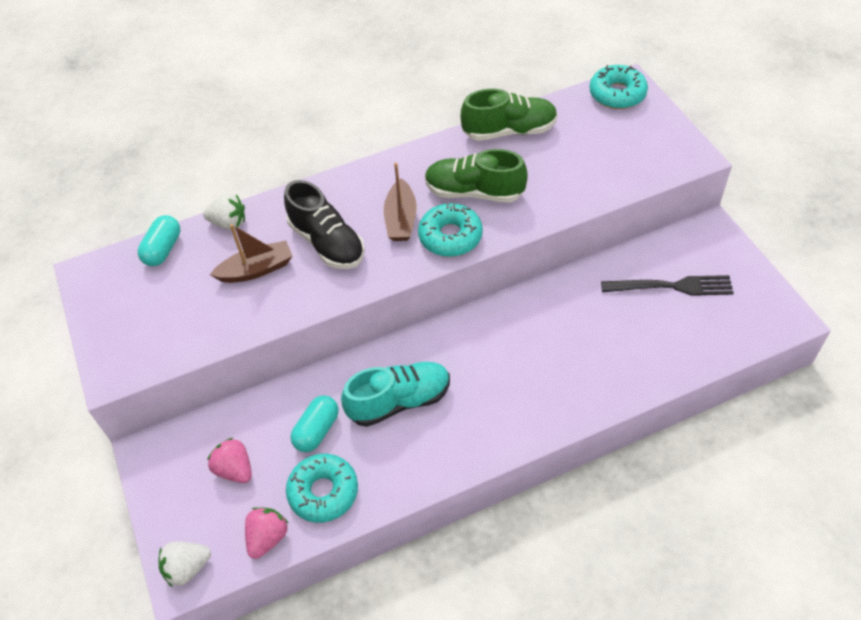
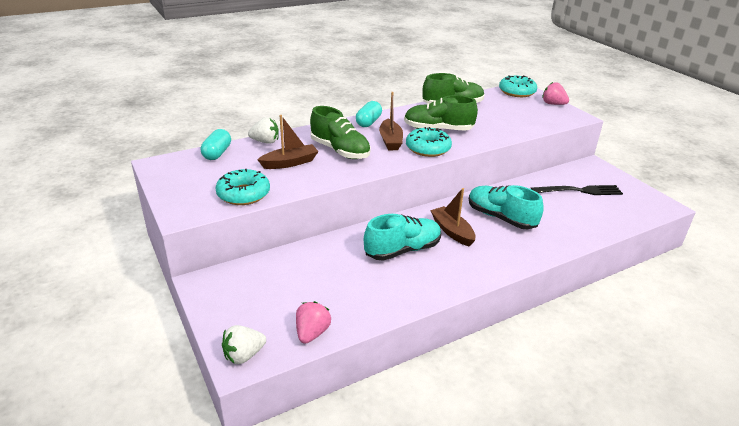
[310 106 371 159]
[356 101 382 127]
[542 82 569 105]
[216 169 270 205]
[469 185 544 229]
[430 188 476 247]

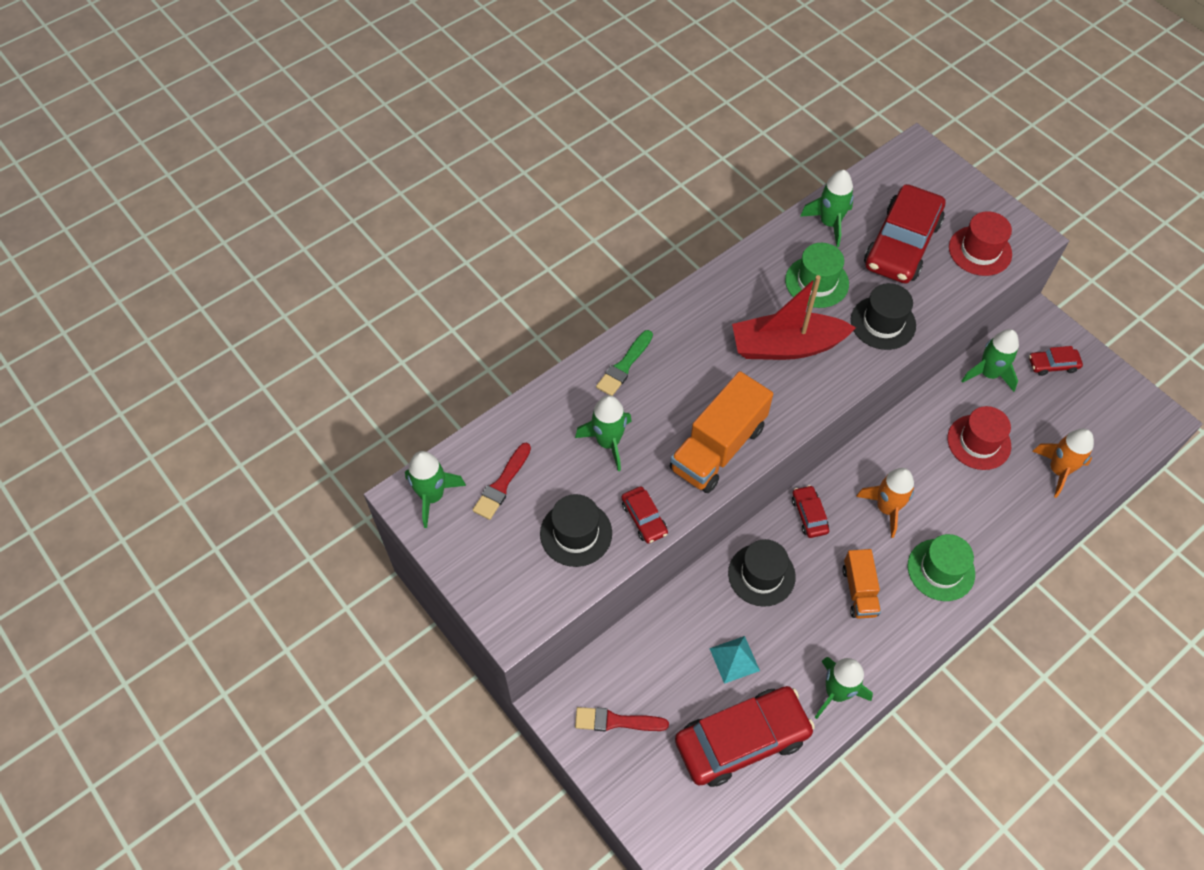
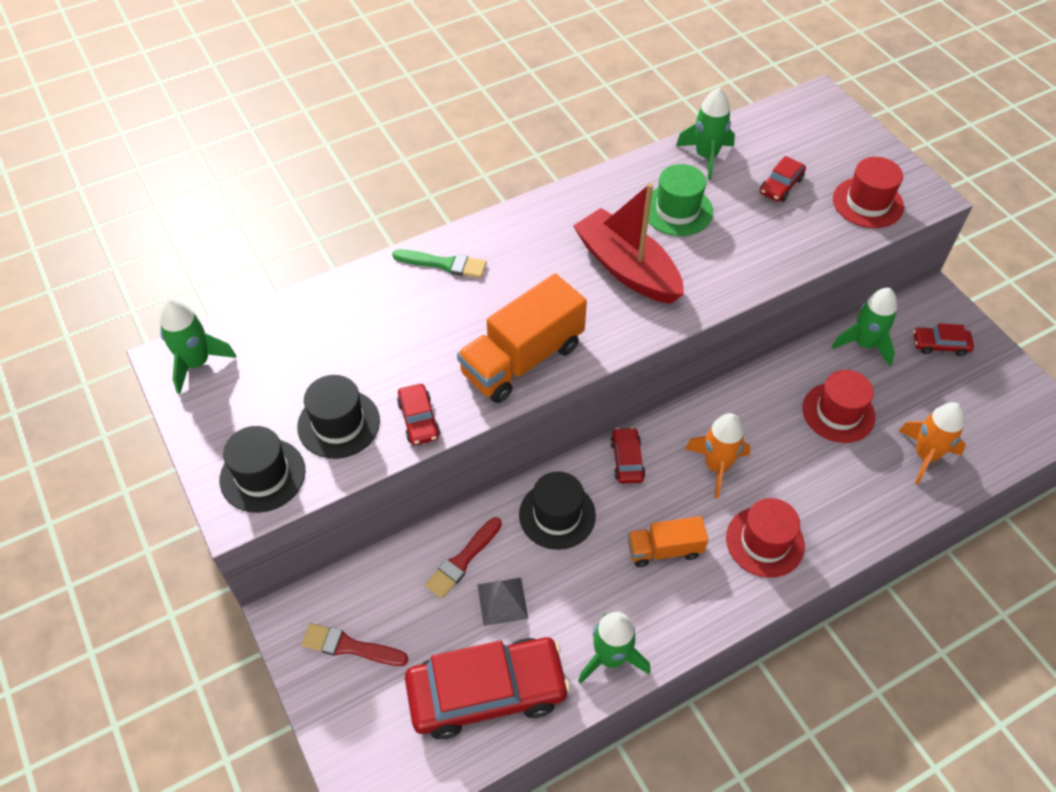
[760 156 806 202]
[573 183 684 304]
[220 426 305 513]
[392 249 487 278]
[575 395 632 471] (first image)
[425 517 502 599]
[726 498 805 578]
[628 516 708 567]
[477 578 528 626]

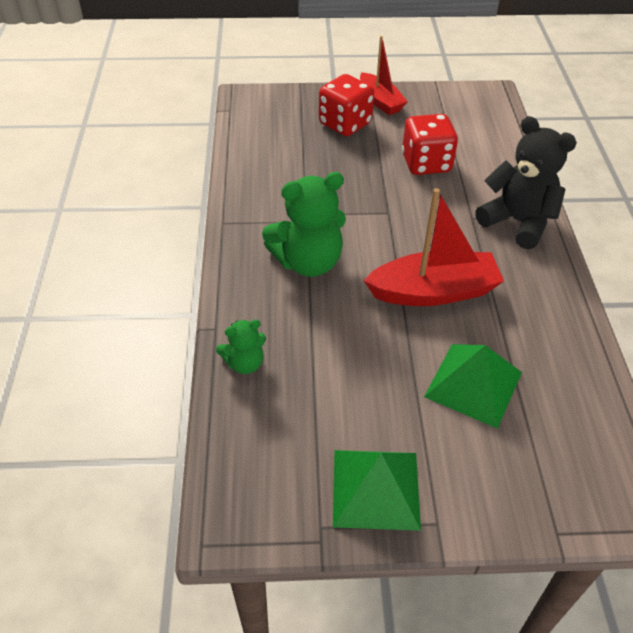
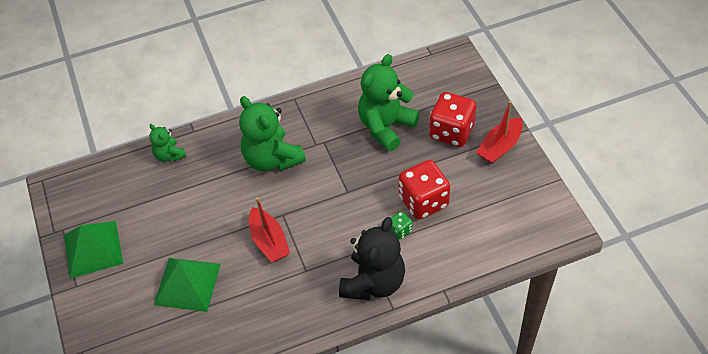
[249 197 290 262]
[358 54 419 151]
[390 211 412 240]

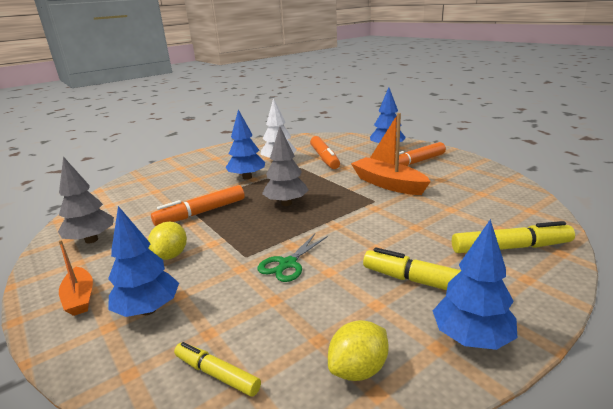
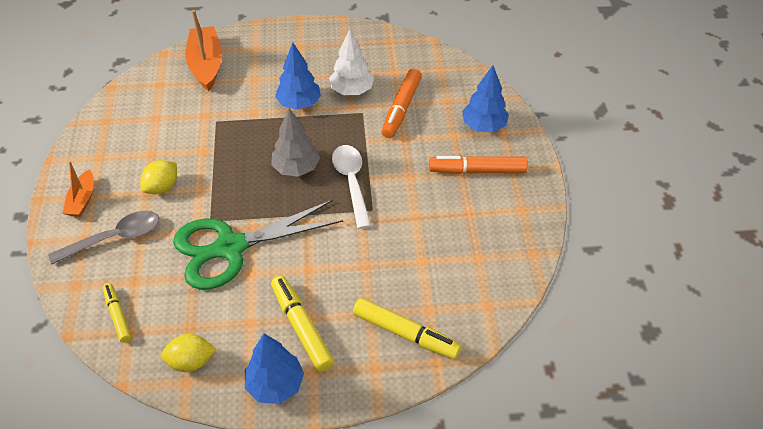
[185 10 223 91]
[58 157 114 243] (first image)
[151 185 245 226] (first image)
[48 211 159 264]
[173 200 343 290]
[332 145 371 229]

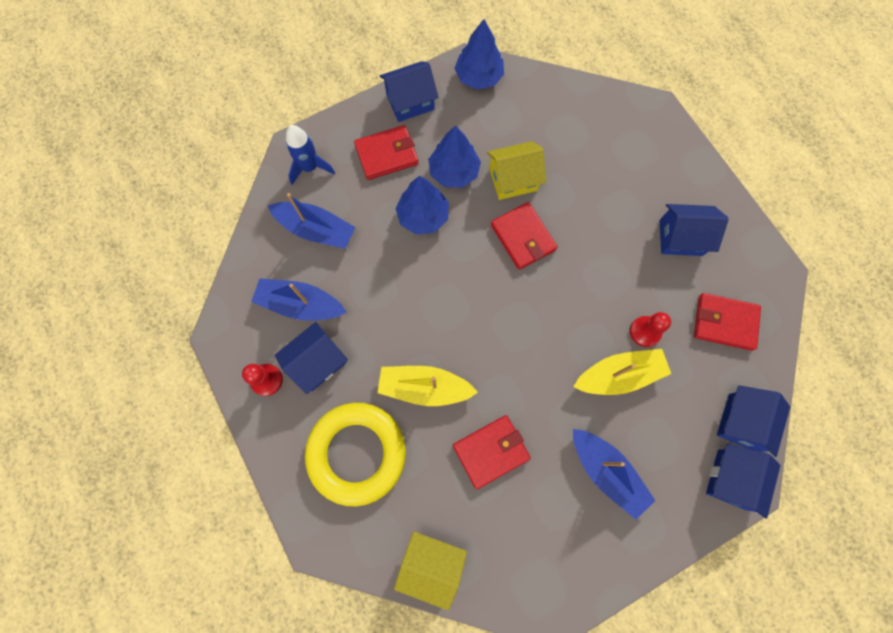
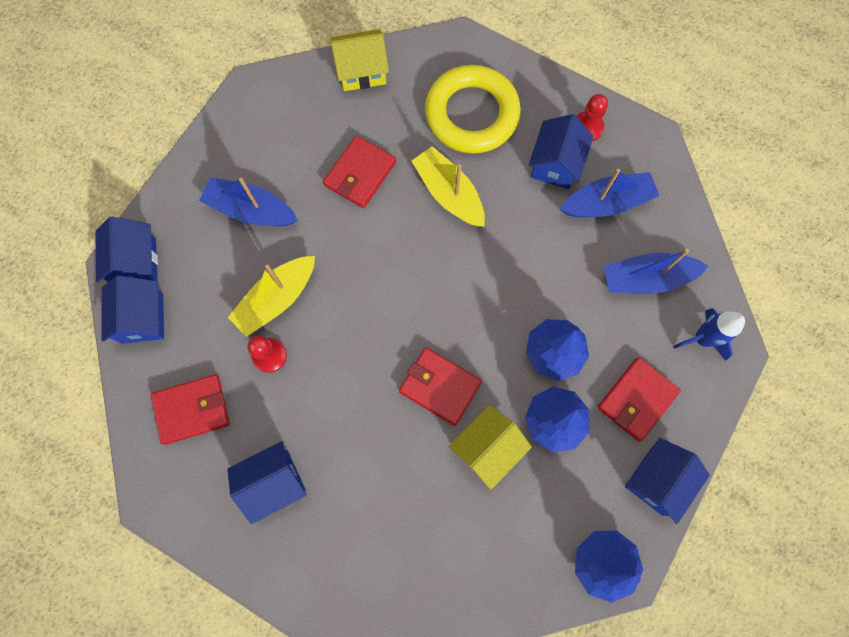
[412 146 485 227]

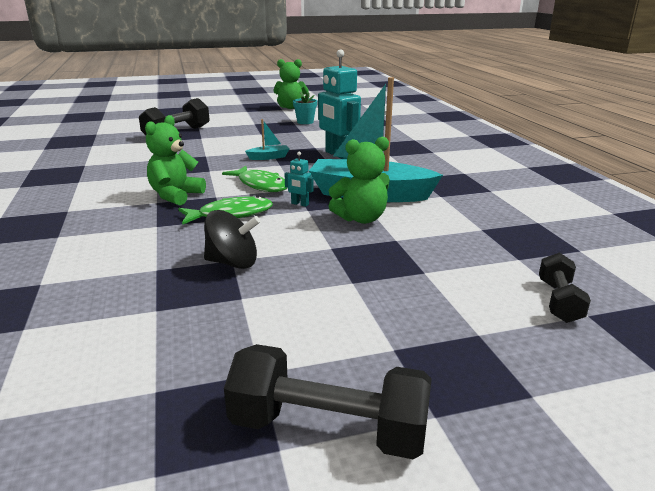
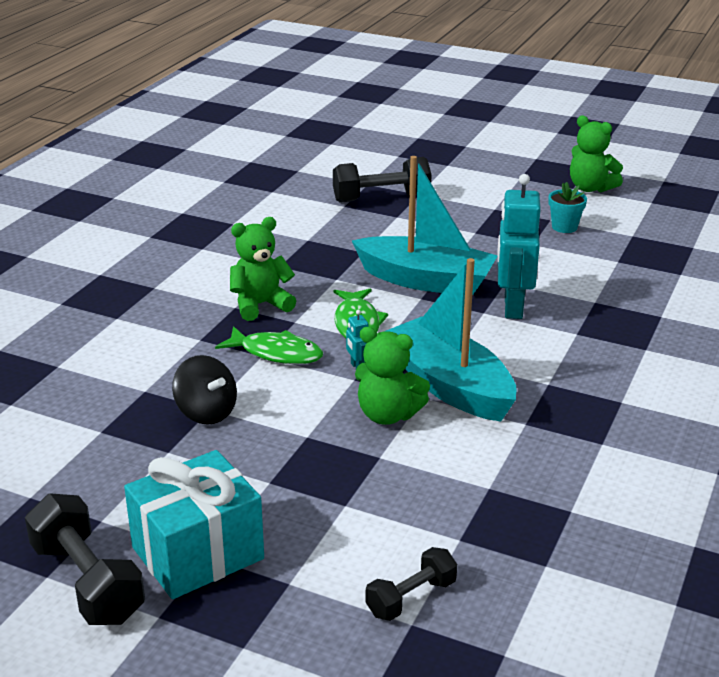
[352 156 498 296]
[124 450 264 599]

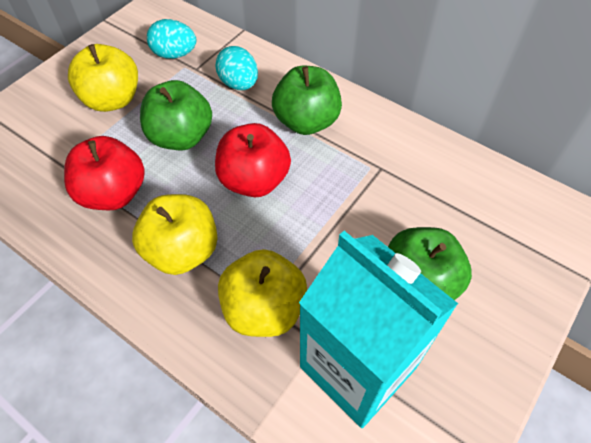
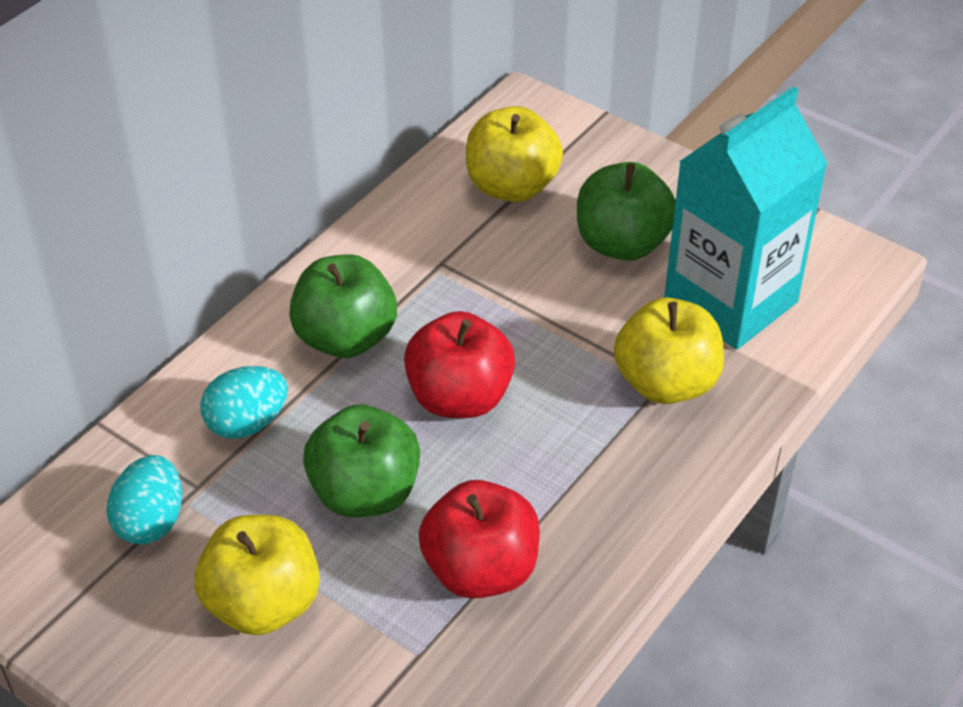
[466 106 563 202]

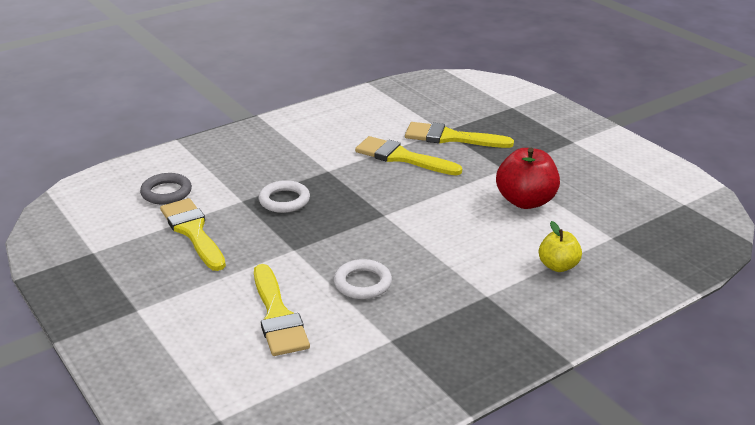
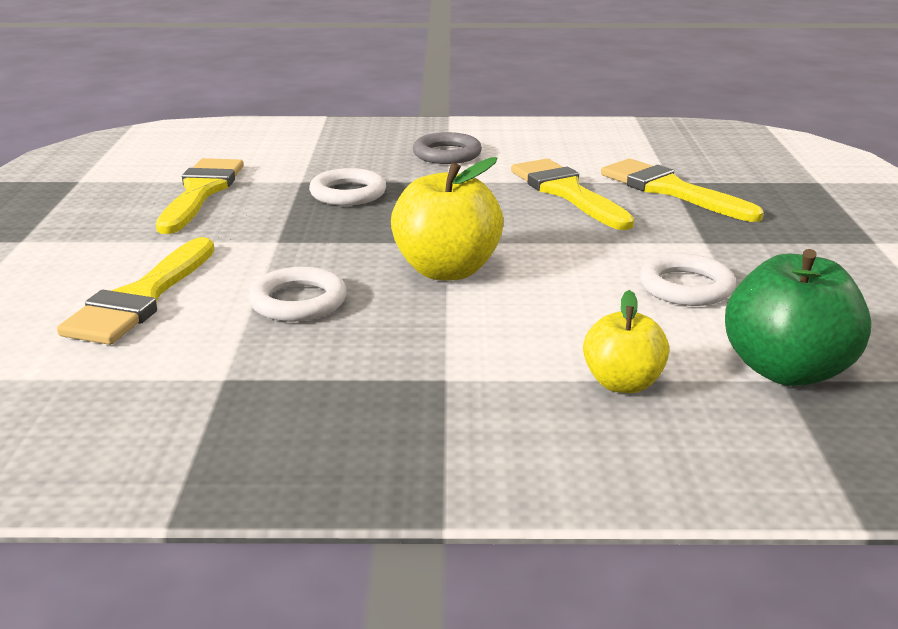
[639 253 736 306]
[413 132 482 164]
[391 157 504 280]
[725 249 872 386]

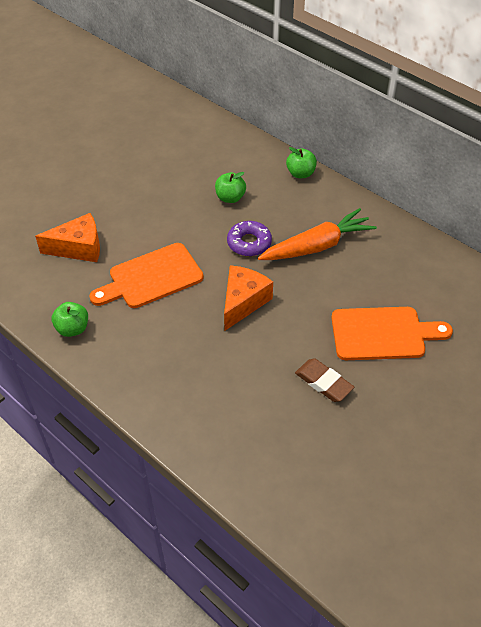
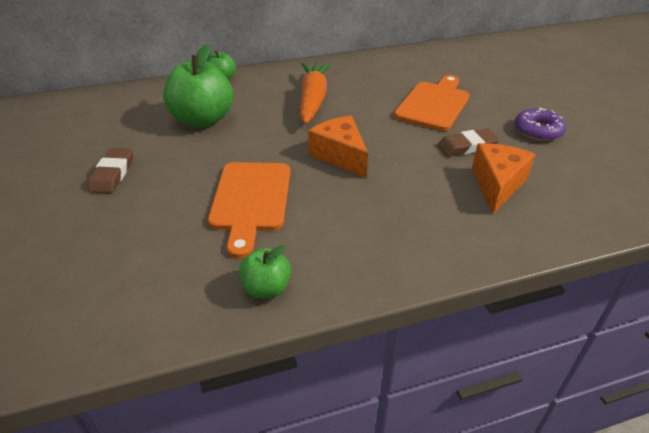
[163 44 233 128]
[472 143 536 213]
[514 107 566 141]
[88 148 133 193]

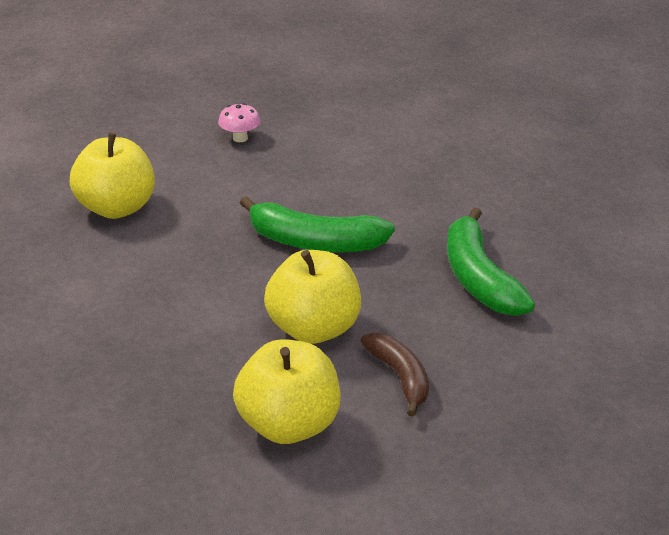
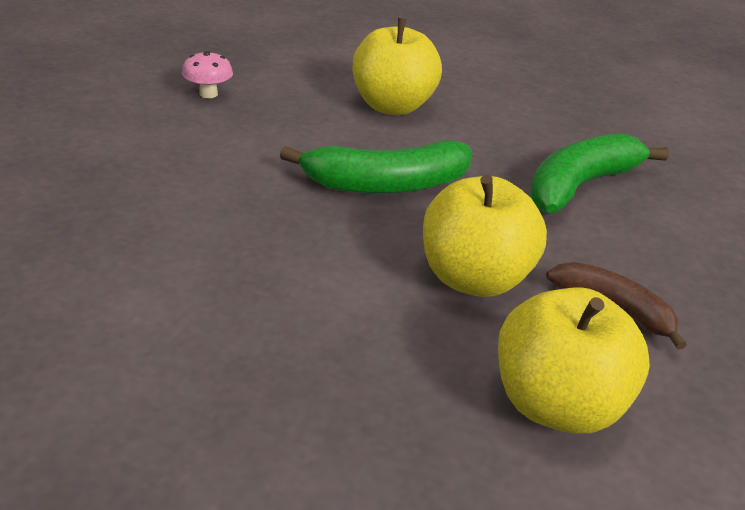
[353 18 442 115]
[529 133 669 213]

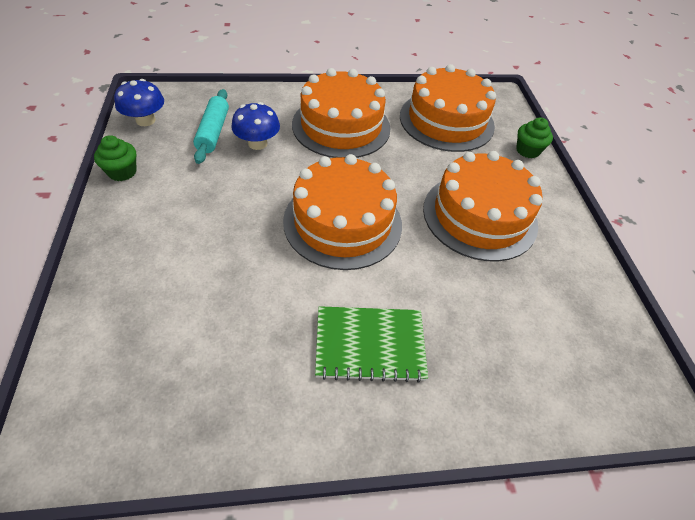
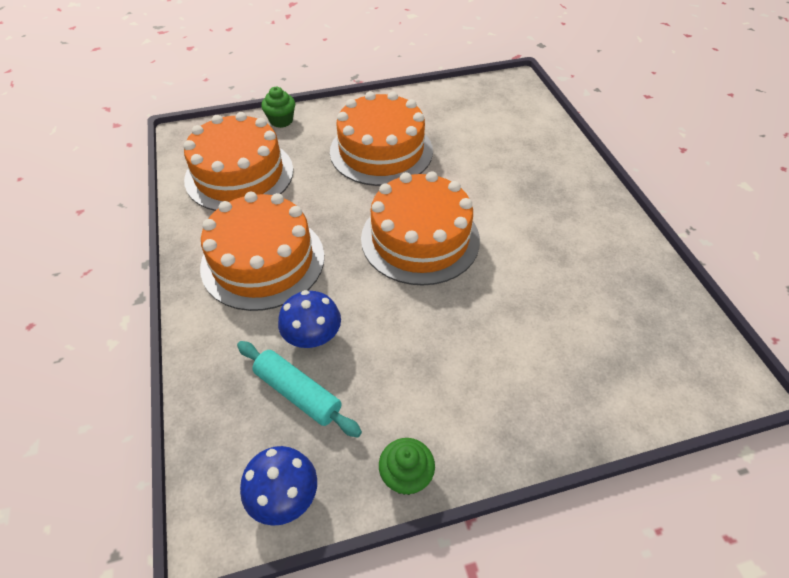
[237 341 362 437]
[315 306 428 383] (first image)

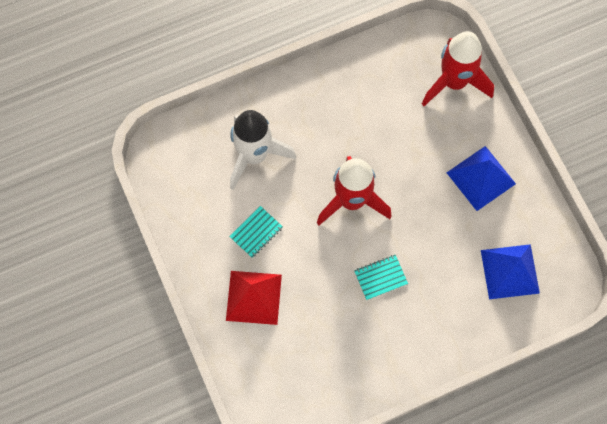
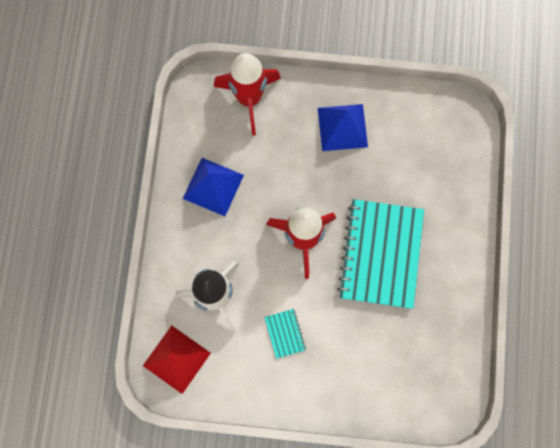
[183 158 244 216]
[337 199 424 309]
[143 325 211 394]

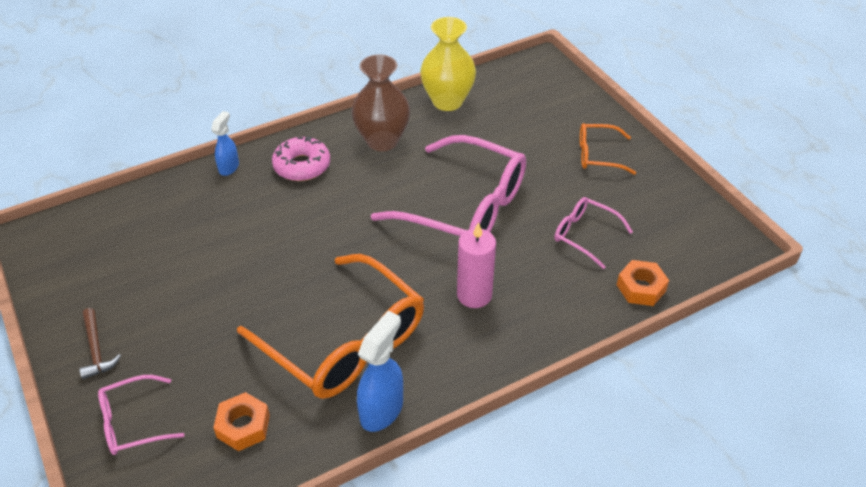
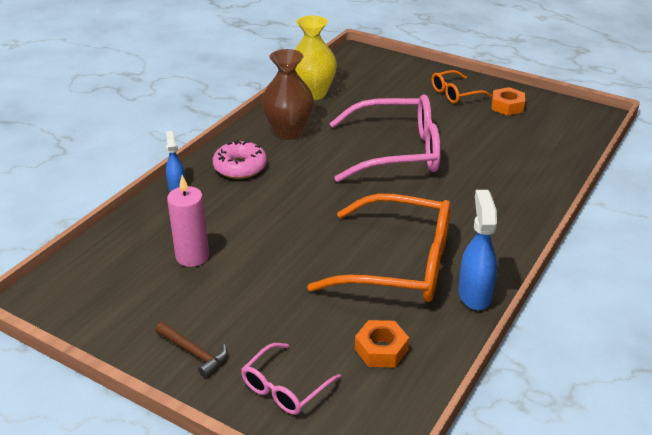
[554 197 633 269] (first image)
[167 175 209 267]
[492 87 525 116]

